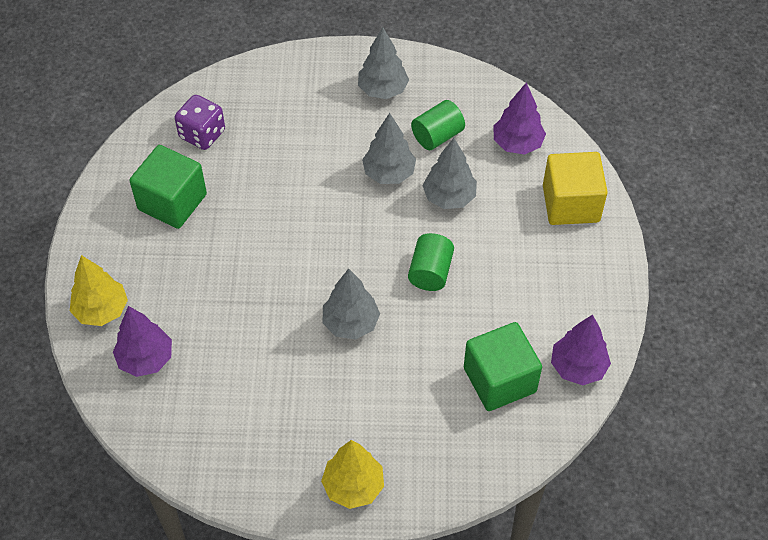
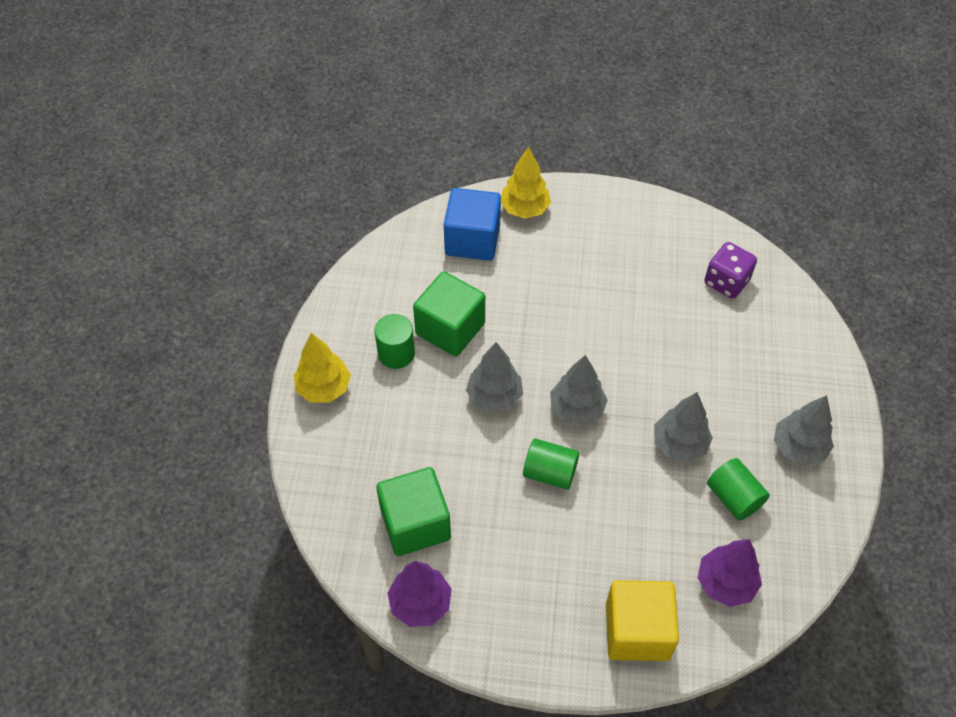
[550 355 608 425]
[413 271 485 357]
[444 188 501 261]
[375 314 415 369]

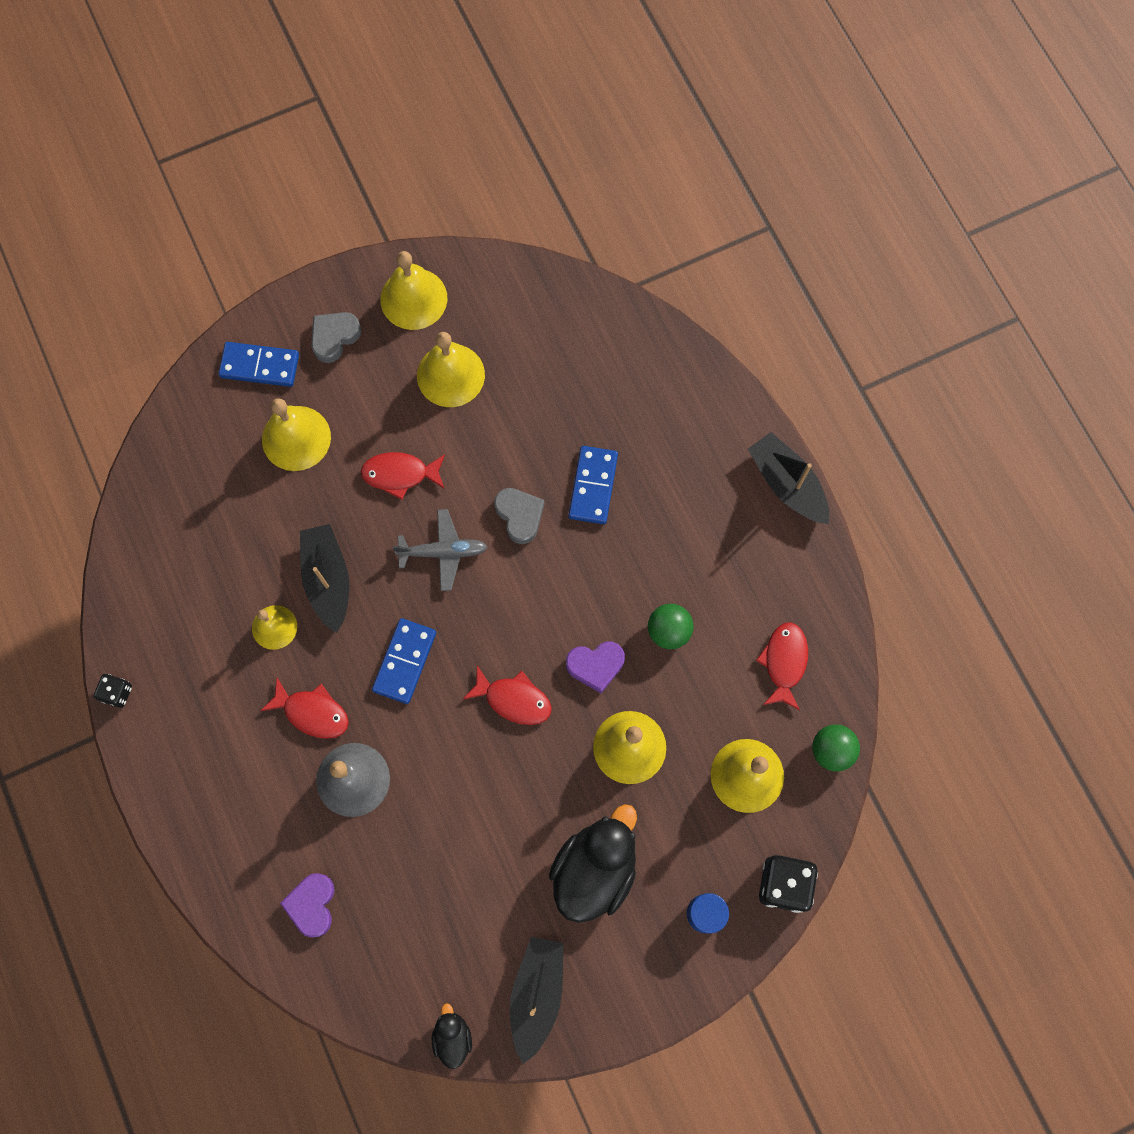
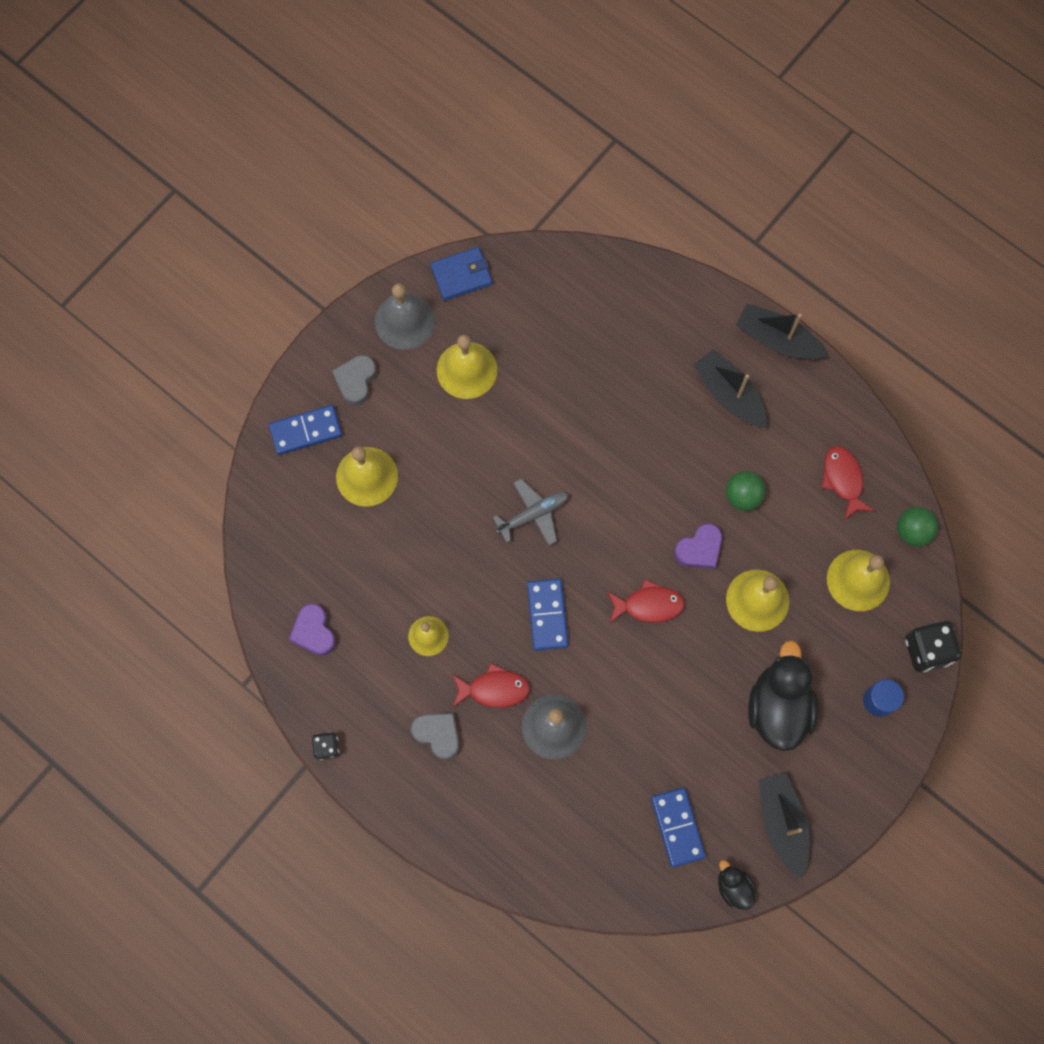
[375 283 435 350]
[651 788 706 867]
[361 452 445 500] (first image)
[411 713 459 760]
[693 349 767 428]
[289 604 336 656]
[430 247 492 301]

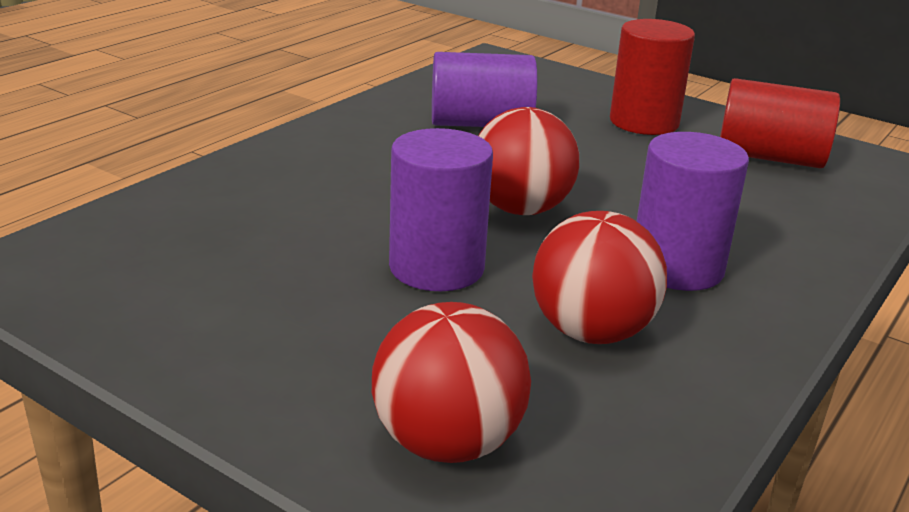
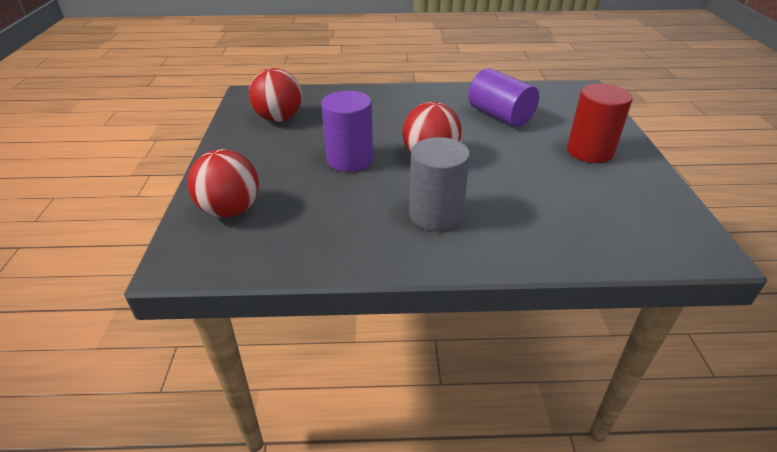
[720 78 840 168] (first image)
[409 137 470 231]
[249 68 302 122]

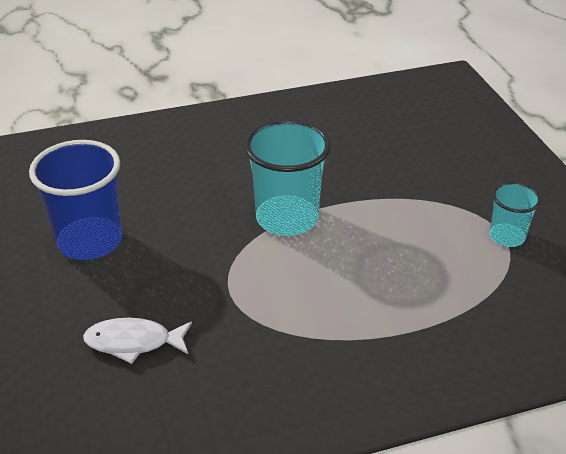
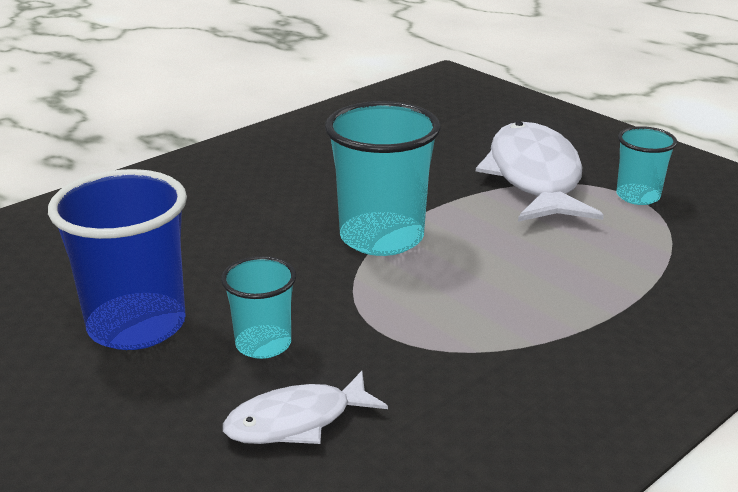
[476 122 604 222]
[221 256 296 359]

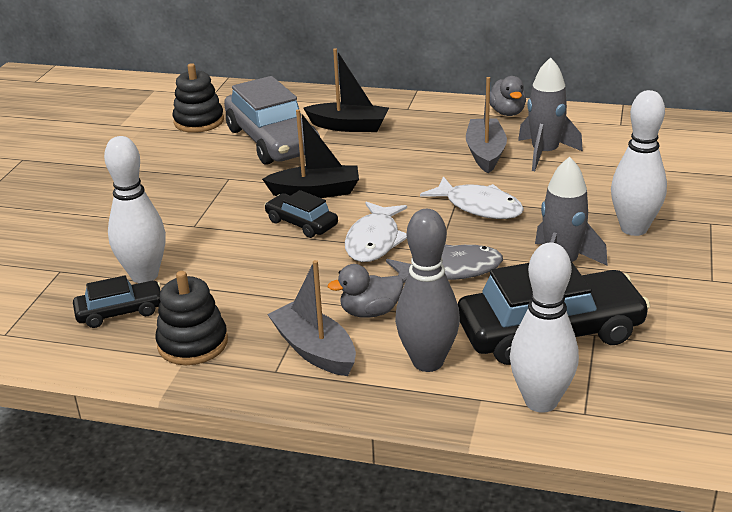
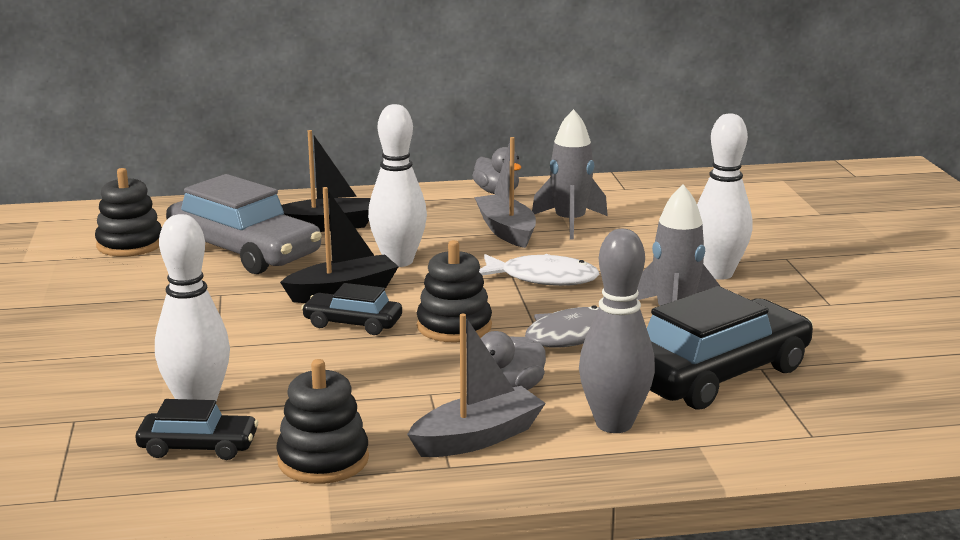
[417 240 492 343]
[368 104 427 267]
[407 314 546 457]
[136 399 258 460]

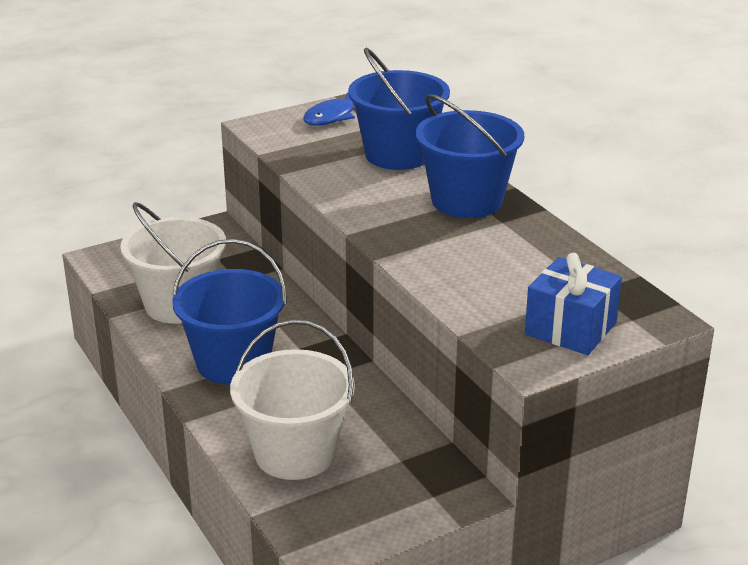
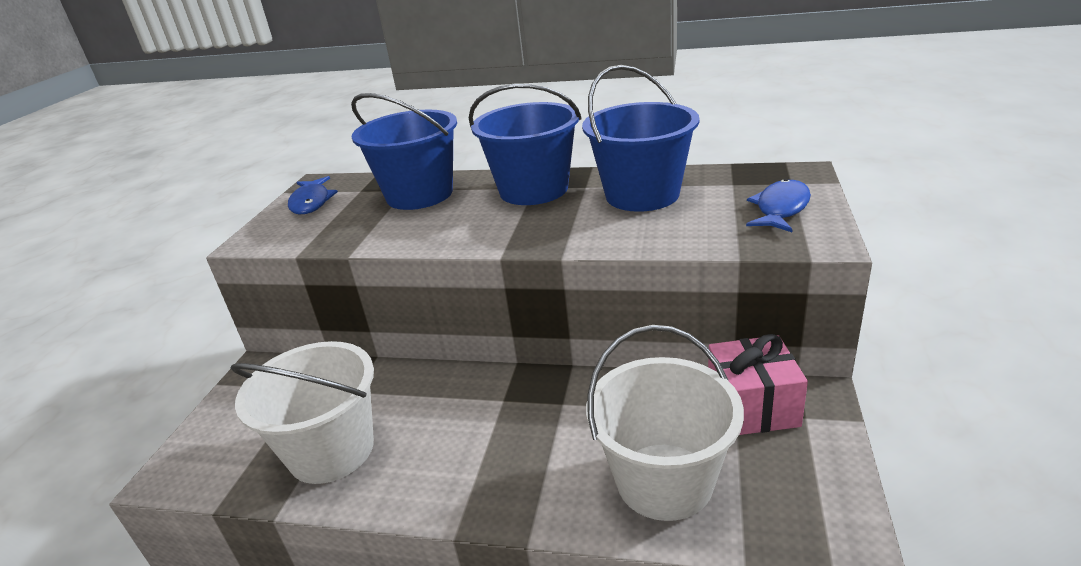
[582 65 700 212]
[746 179 811 232]
[708 334 808 435]

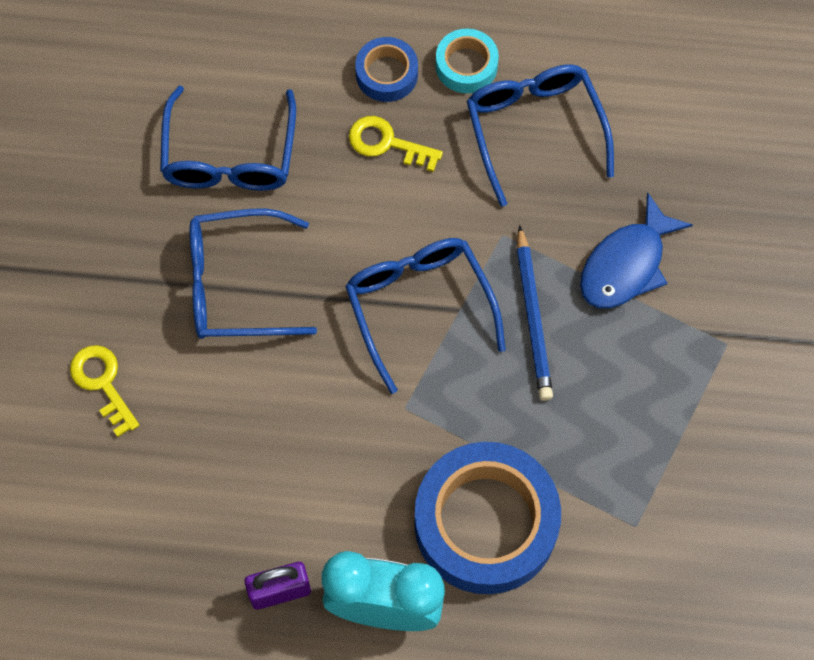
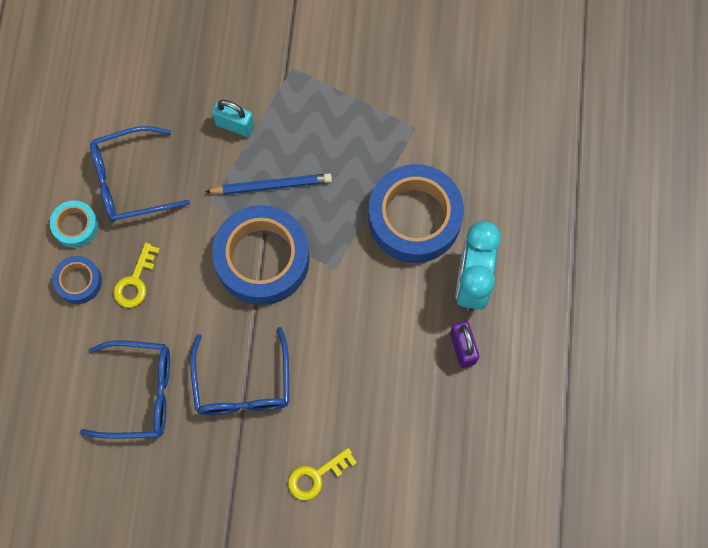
[212 100 254 137]
[212 205 310 305]

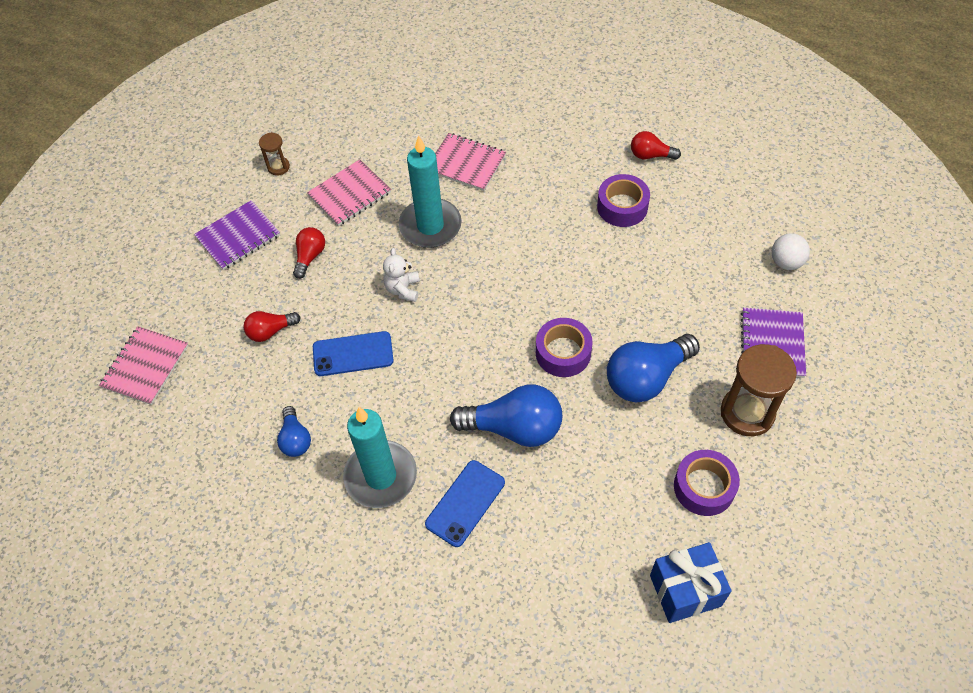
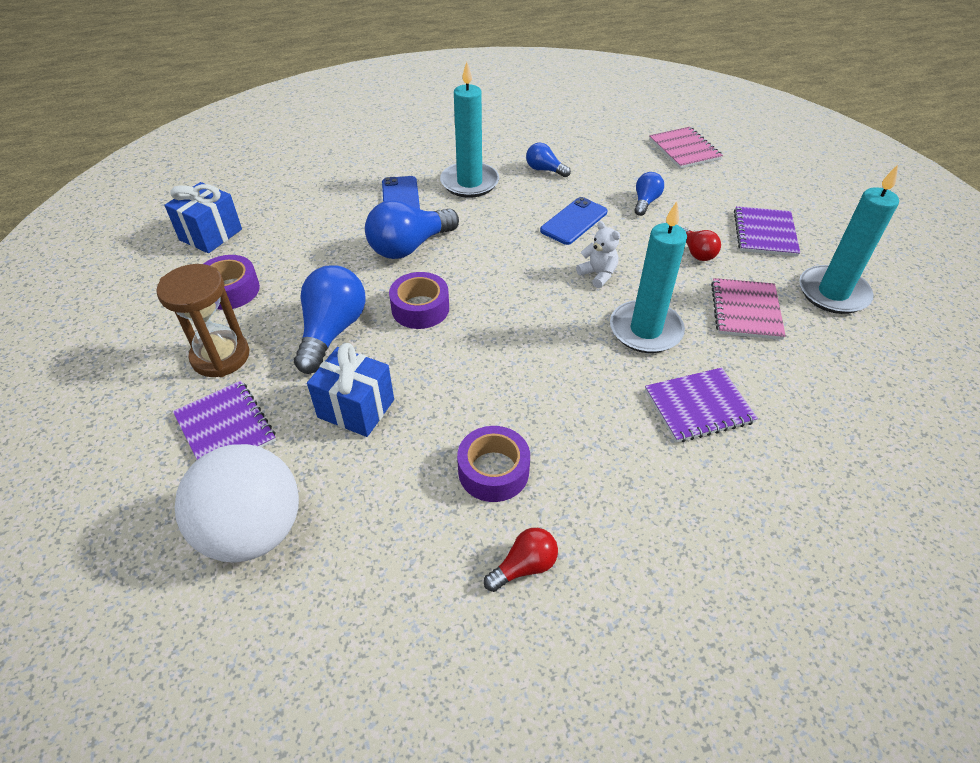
[799 165 899 314]
[645 368 758 443]
[175 444 299 563]
[634 172 664 216]
[307 343 394 437]

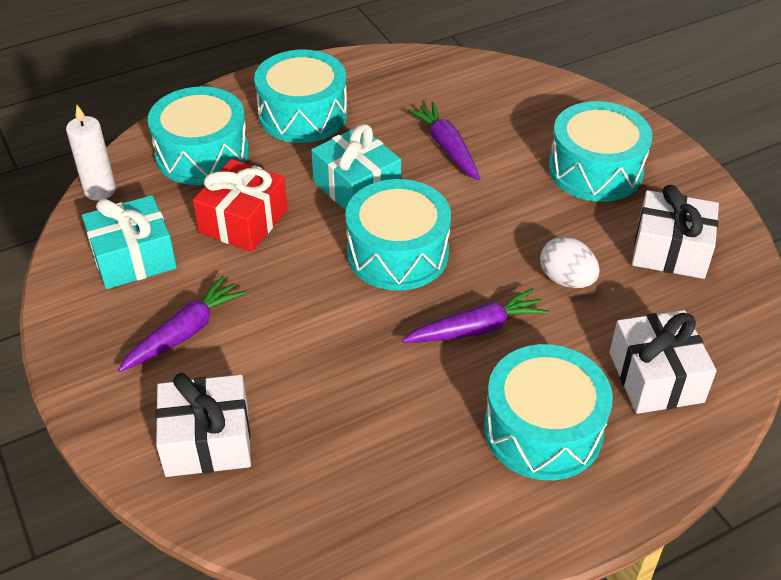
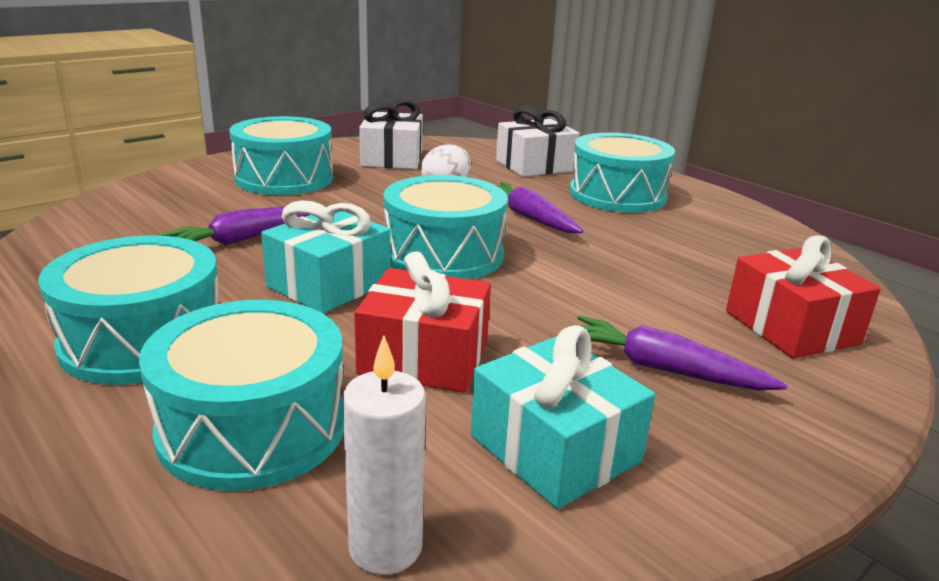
[726 235 881 359]

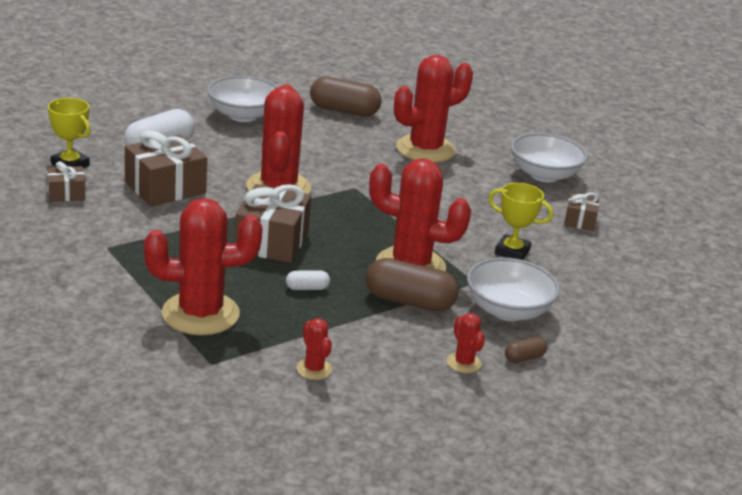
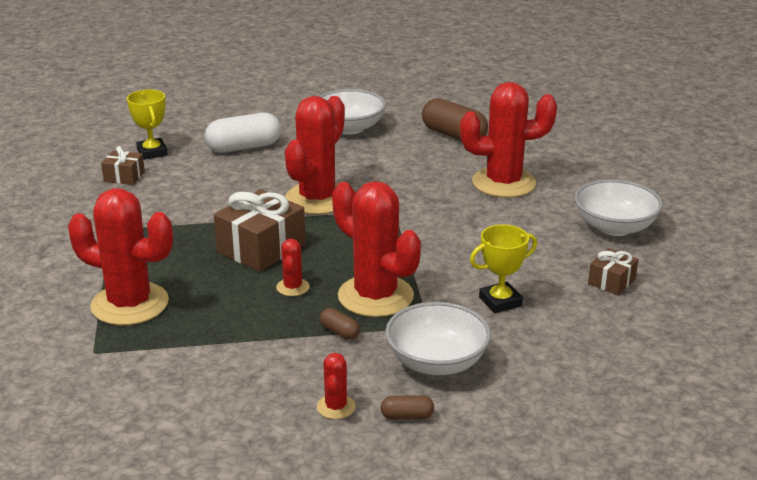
[125 131 207 206] (first image)
[470 225 537 313]
[320 308 360 340]
[286 270 330 290] (first image)
[276 239 309 296]

